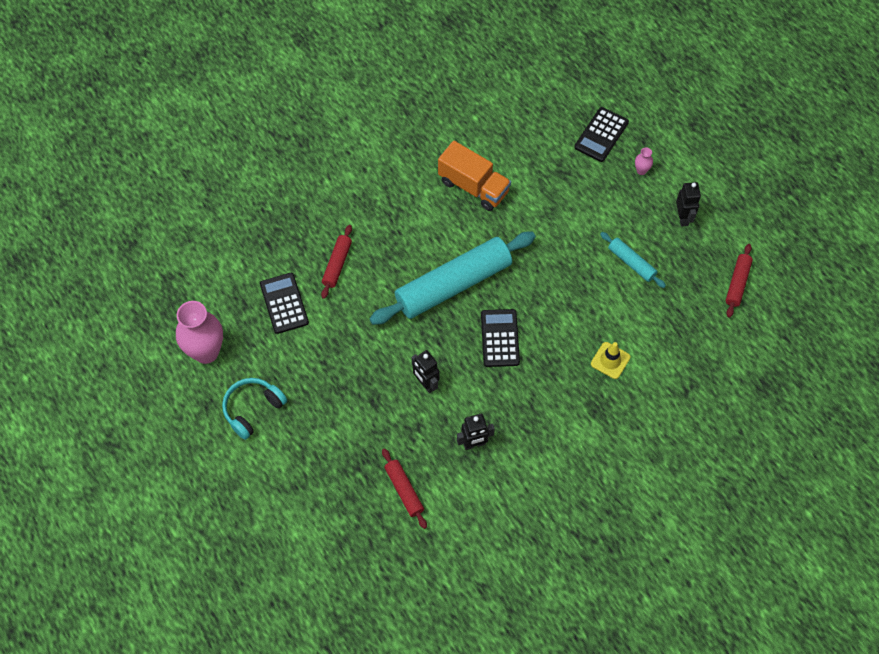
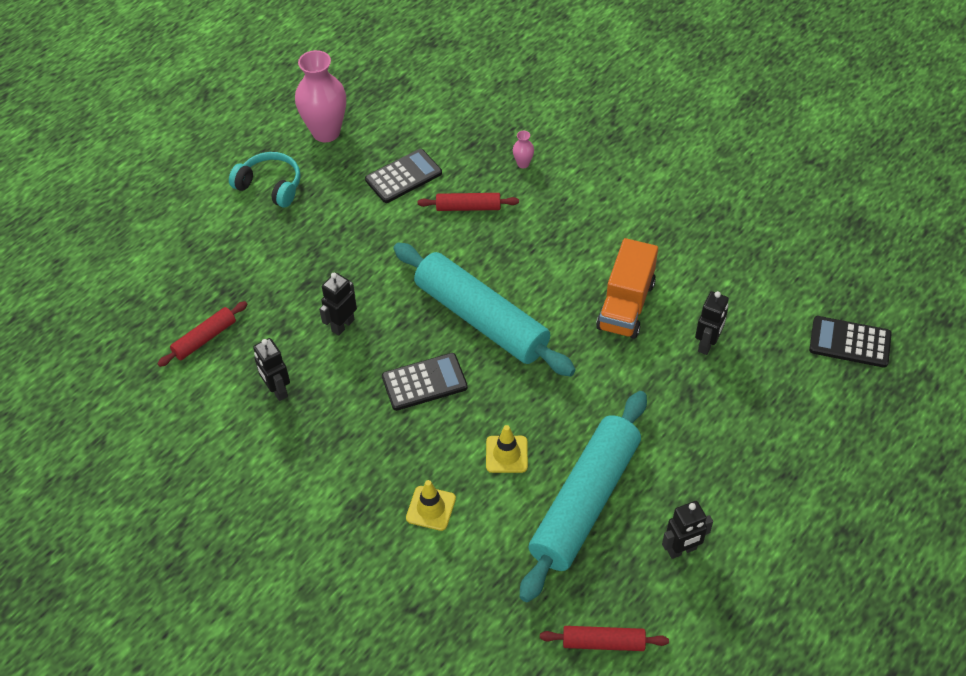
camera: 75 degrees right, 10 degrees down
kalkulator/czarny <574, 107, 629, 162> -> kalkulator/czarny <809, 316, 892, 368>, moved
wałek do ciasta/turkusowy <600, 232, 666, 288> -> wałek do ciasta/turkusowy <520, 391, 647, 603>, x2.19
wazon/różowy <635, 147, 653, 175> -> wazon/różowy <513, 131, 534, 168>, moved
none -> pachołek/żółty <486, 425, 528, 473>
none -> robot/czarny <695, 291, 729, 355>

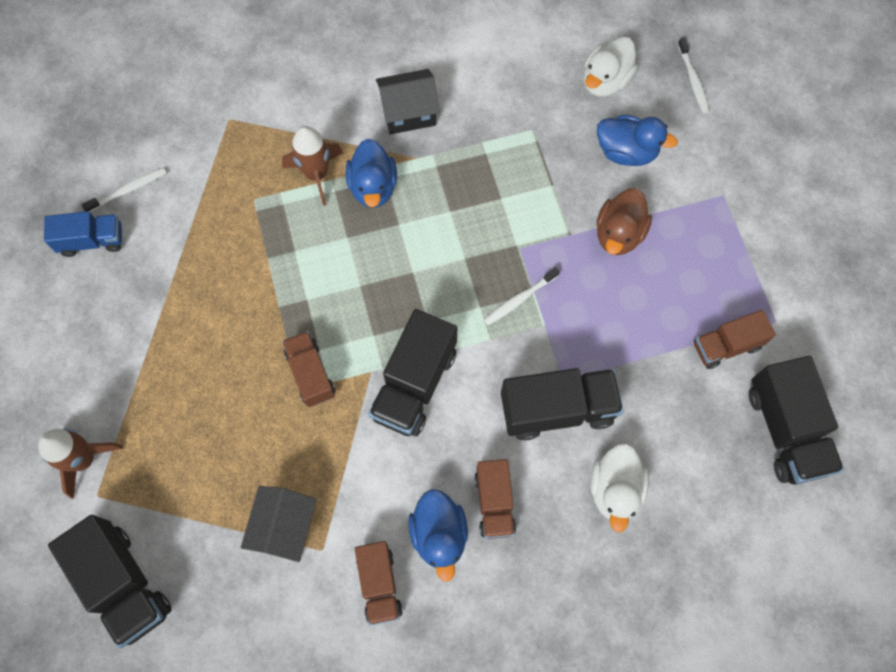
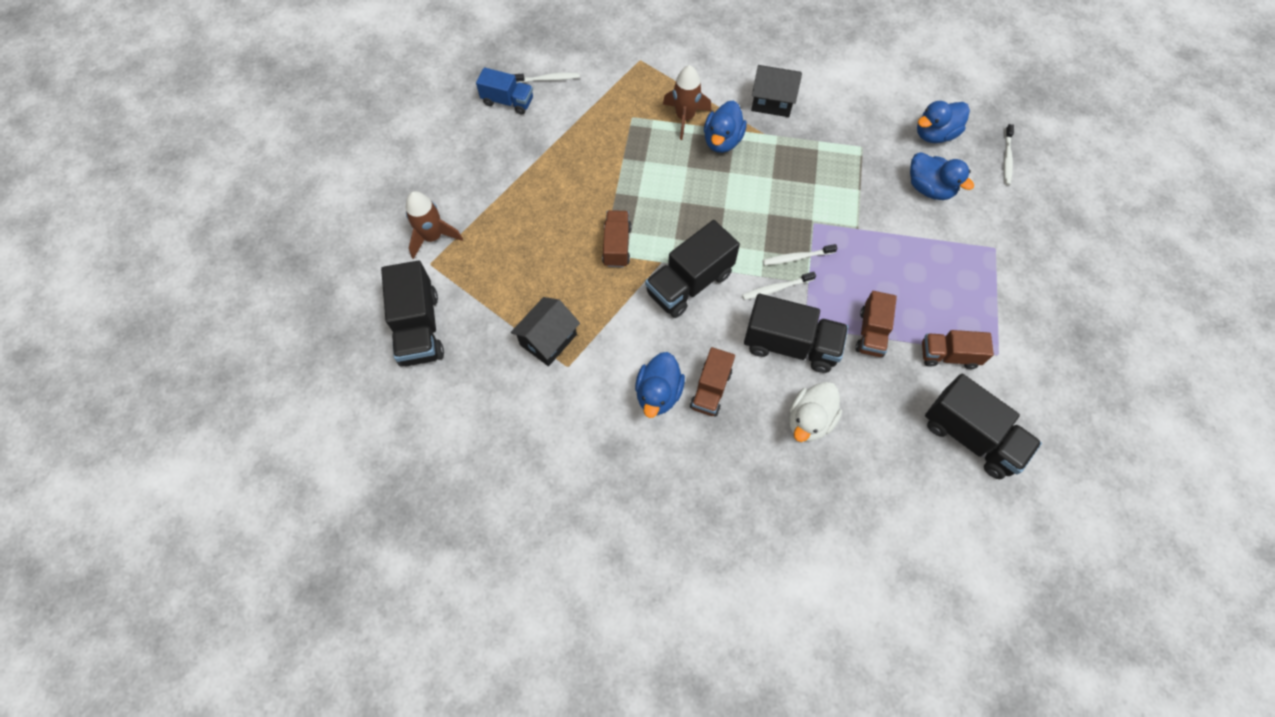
camera: 25 degrees right, 5 degrees down
ciężarówka/brązowy <355, 541, 403, 625> -> ciężarówka/brązowy <855, 291, 897, 357>, moved
kaczka/biały <583, 37, 638, 97> -> kaczka/niebieski <917, 101, 970, 143>
kaczka/brązowy <596, 188, 652, 255> -> none
ciężarówka/czarny <748, 356, 844, 484> -> ciężarówka/czarny <925, 374, 1042, 479>, 60 degrees counterclockwise
none -> szczoteczka do zębów/biały <742, 272, 816, 300>

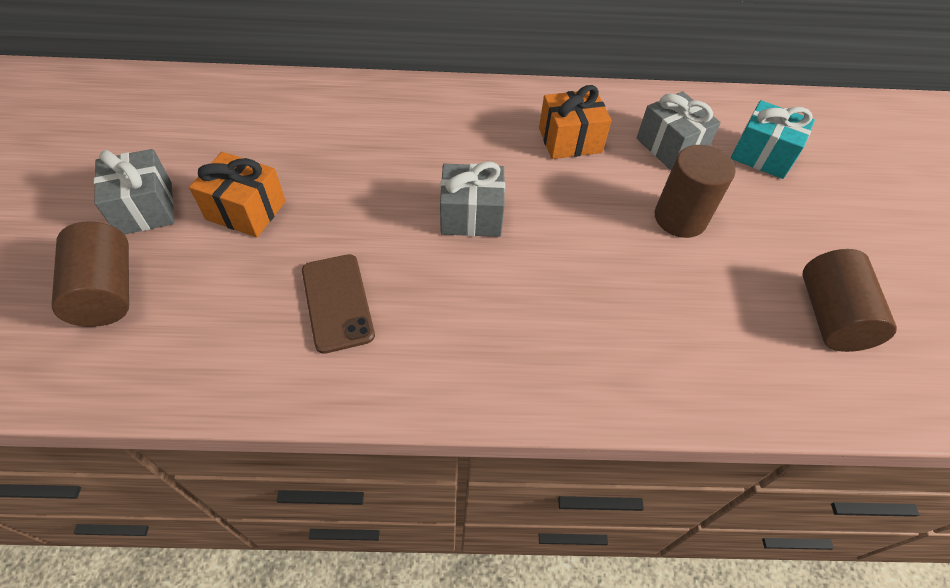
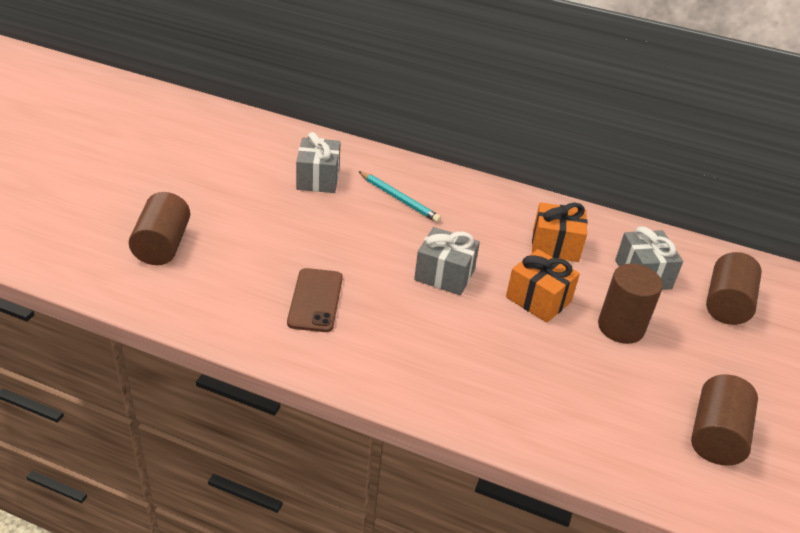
camera: 20 degrees right, 15 degrees down
prezent/szary <94, 149, 175, 235> -> prezent/szary <296, 132, 341, 193>, moved
prezent/pomarańczowy <189, 152, 286, 237> -> prezent/pomarańczowy <506, 249, 580, 323>, moved
prezent/turkusowy <731, 100, 815, 179> -> walec/brązowy <706, 252, 762, 325>
none -> ołówek/turkusowy <358, 171, 441, 223>

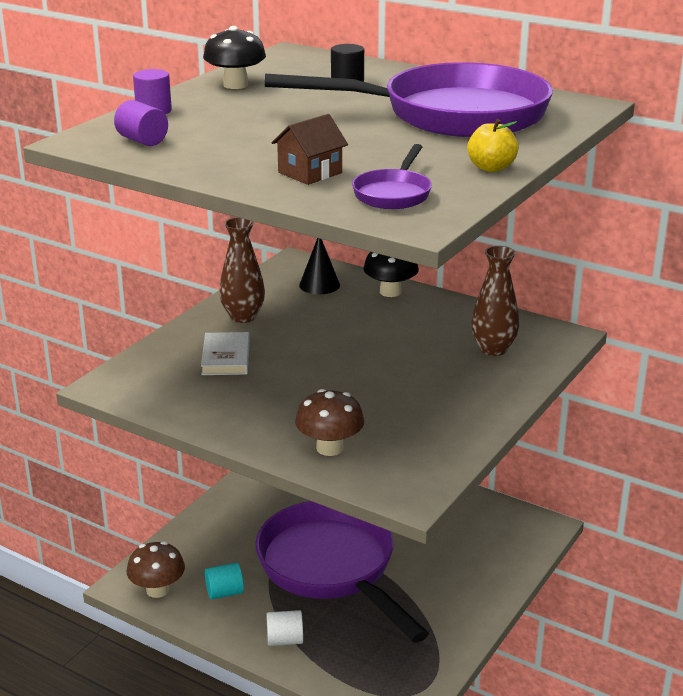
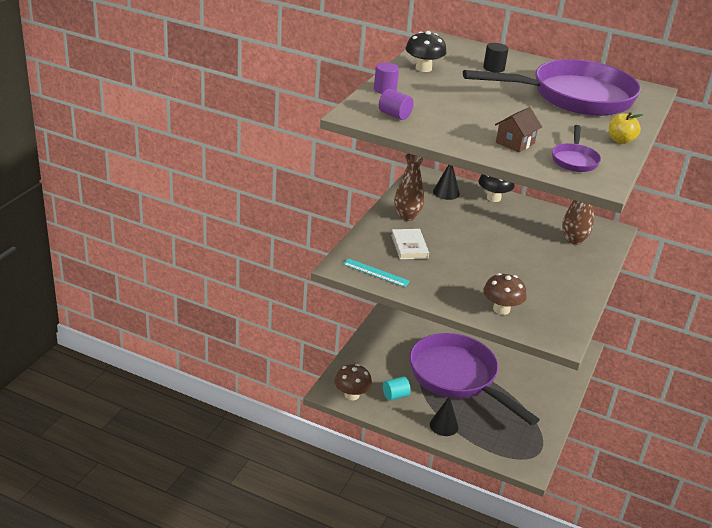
camera: 10 degrees left, 5 degrees up
walec/biały <266, 610, 303, 646> -> stożek/czarny <430, 396, 459, 436>
none -> linijka/turkusowy <343, 258, 410, 287>

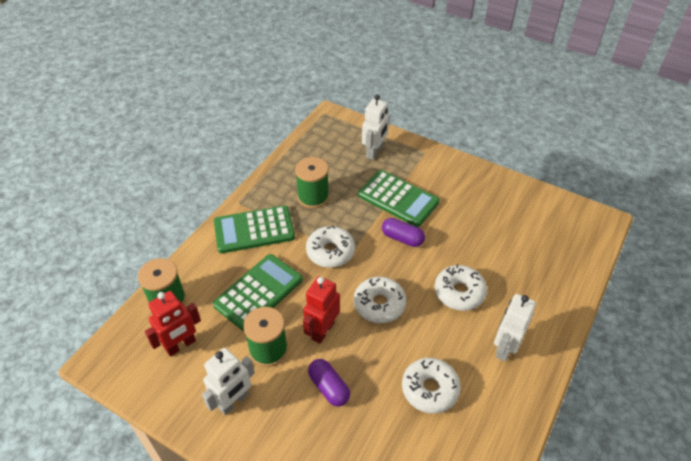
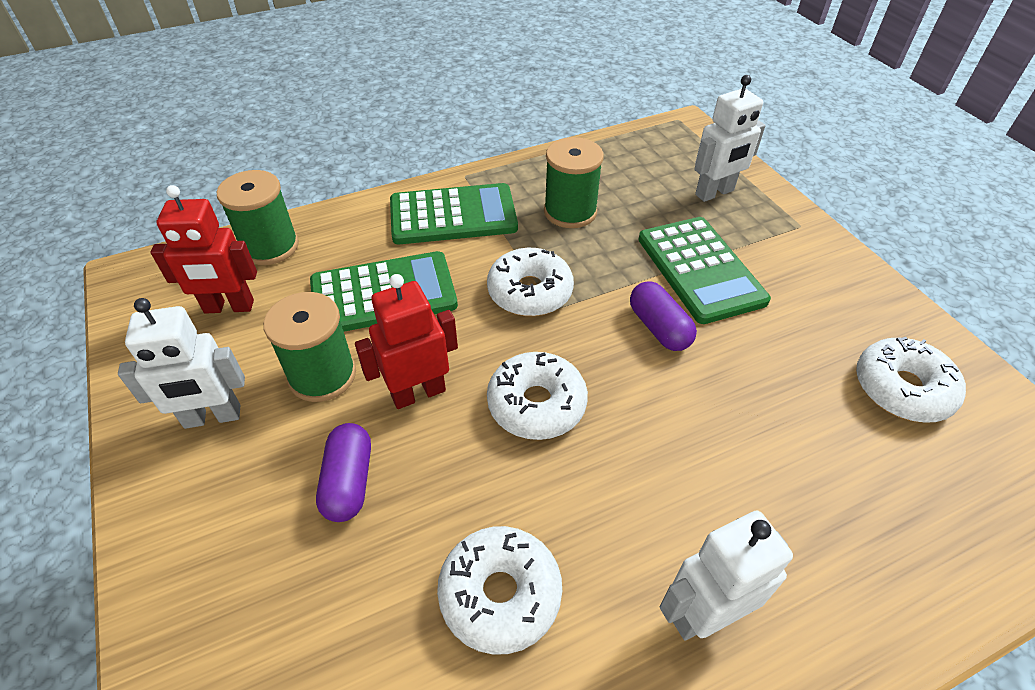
camera: 35 degrees right, 0 degrees up
kalkulator/zielony <214, 205, 295, 253> -> kalkulator/zielony <390, 183, 518, 244>, 150 degrees clockwise
donut/biały <435, 264, 487, 311> -> donut/biały <856, 337, 966, 423>, moved

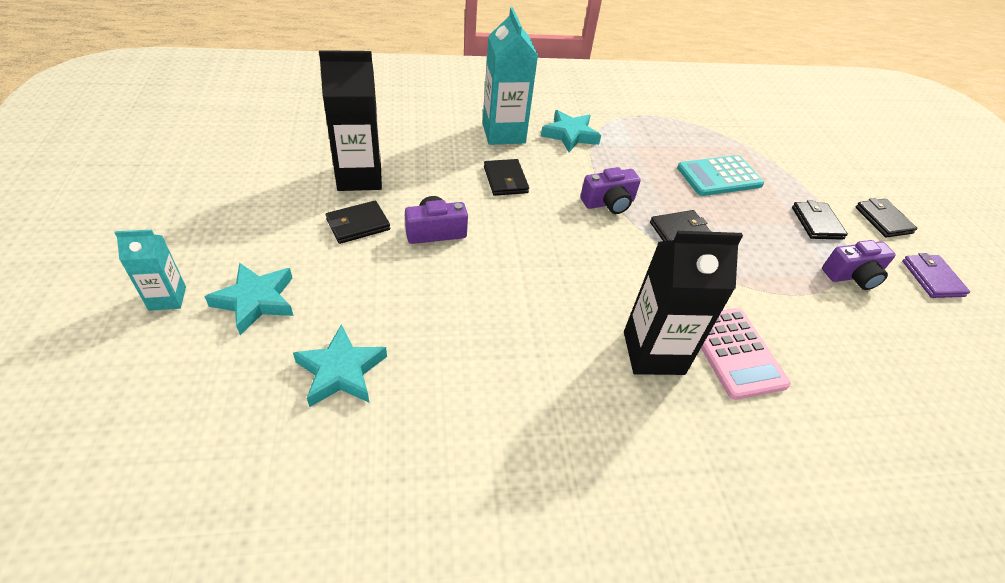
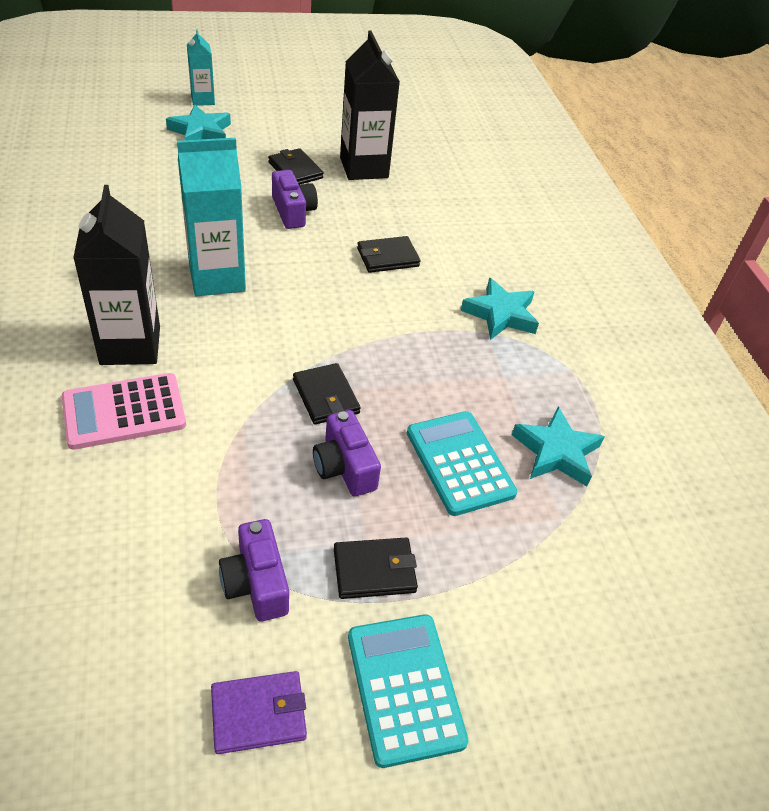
camera: 85 degrees right, 0 degrees up
gwiazda/turkusowy <293, 324, 387, 407> -> gwiazda/turkusowy <512, 406, 605, 487>, moved
karton mleka/turkusowy <482, 7, 538, 145> -> karton mleka/turkusowy <177, 138, 246, 296>, moved
aparat fotograficzny/fioletowy <580, 167, 641, 214> -> aparat fotograficzny/fioletowy <313, 410, 381, 496>, moved
portfel/czarny <856, 198, 917, 238> -> kalkulator/turkusowy <348, 614, 469, 768>

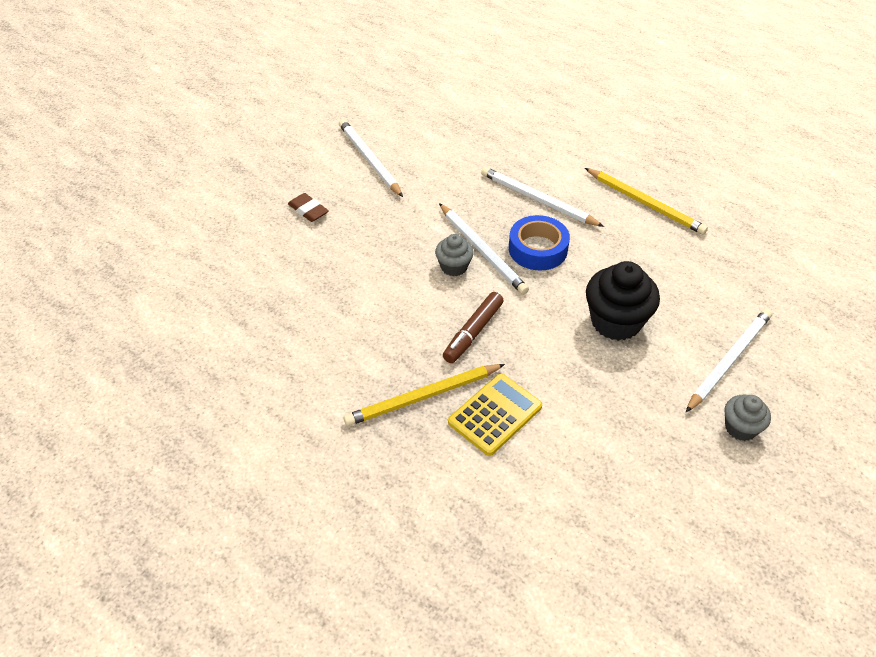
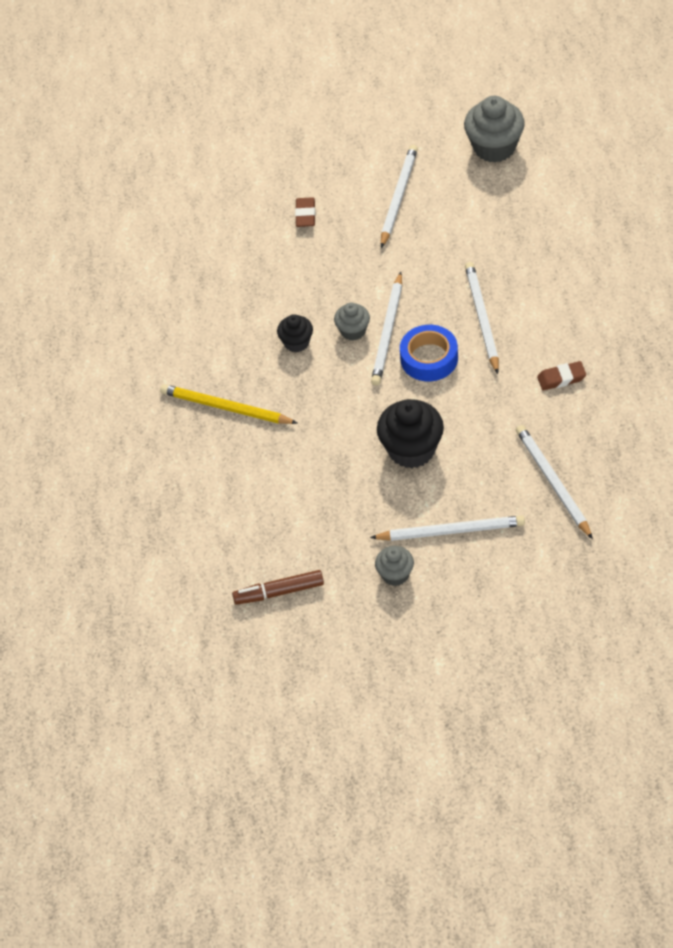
camera: 50 degrees right, 5 degrees up
flamaster/brązowy <443, 292, 504, 363> -> flamaster/brązowy <232, 570, 324, 605>, moved
kalkulator/żółty <448, 374, 542, 456> -> none
ołówek/żółty <585, 168, 708, 235> -> gumka do mazania/brązowy <537, 361, 586, 390>
none -> muffinka/czarny <277, 314, 313, 353>
none -> muffinka/szary <464, 96, 525, 163>
none -> ołówek/biały <516, 425, 593, 539>

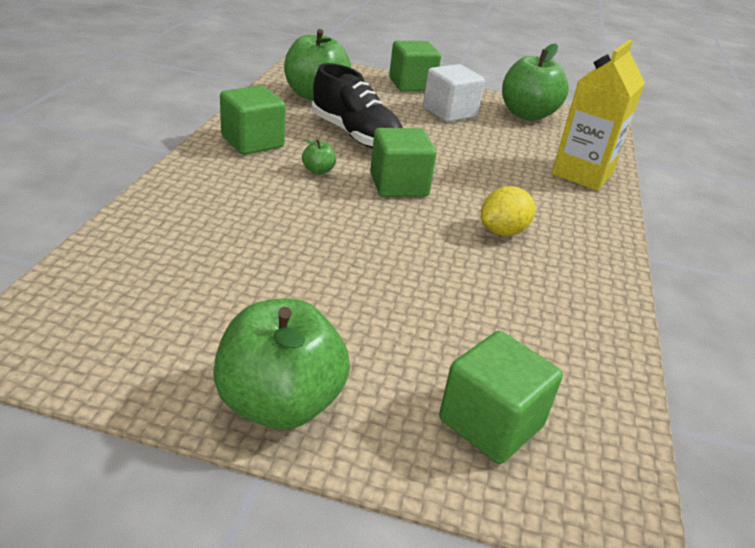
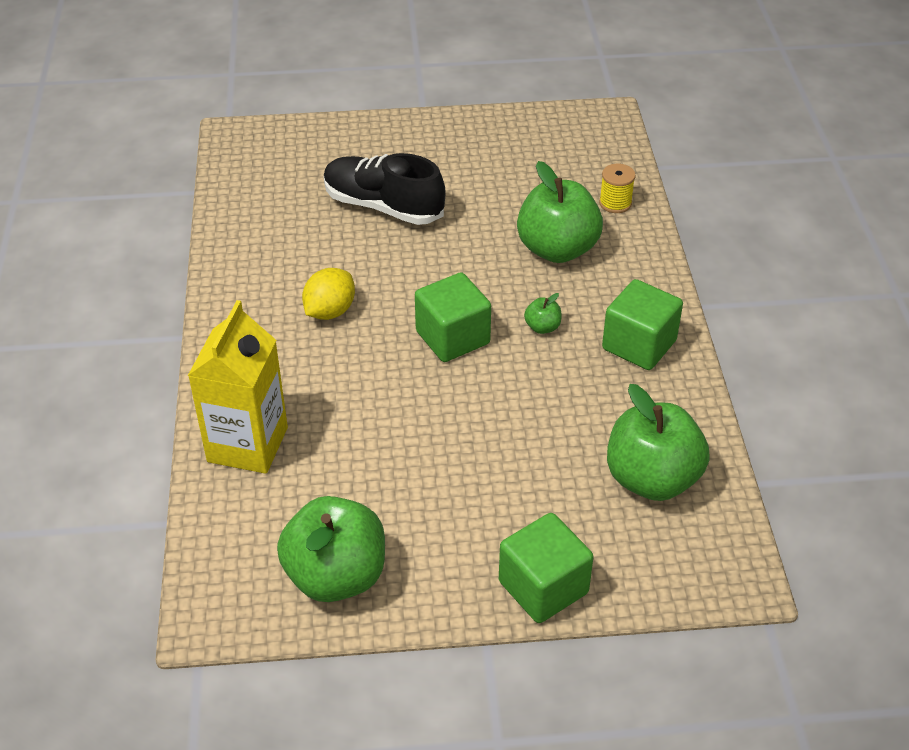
camera: 165 degrees right, 10 degrees up
jabłko/zielony <213, 298, 350, 429> -> jabłko/zielony <517, 161, 603, 263>, moved
but/czarny <311, 63, 403, 148> -> but/czarny <324, 153, 446, 225>, moved
sześcian/biały <423, 64, 485, 122> -> none
sześcian/zielony <439, 331, 563, 464> -> none
none -> szpulka/żółty <599, 164, 636, 213>

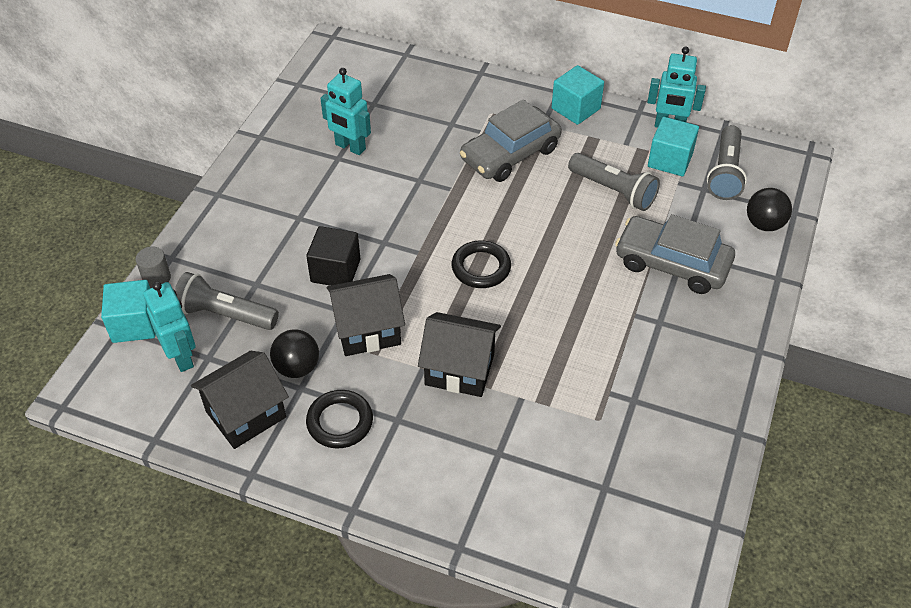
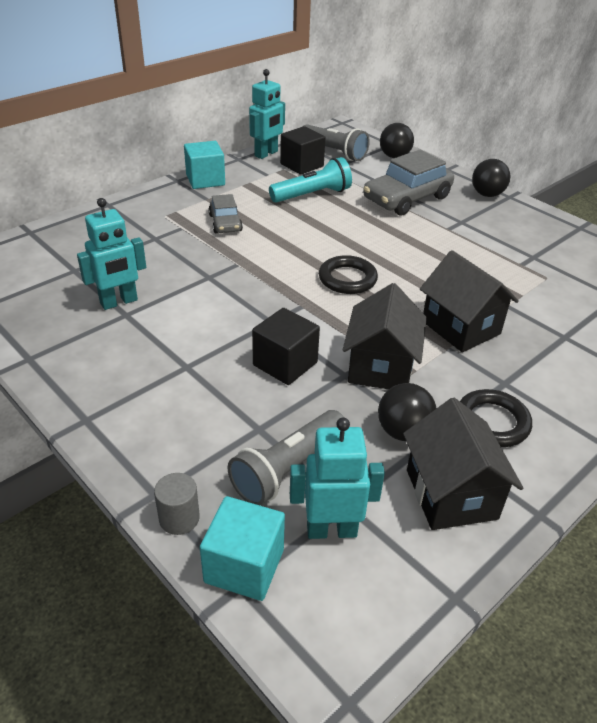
camera: 65 degrees left, 10 degrees down
domek/czarny <418, 312, 501, 397> -> domek/czarny <420, 250, 519, 352>, 75 degrees counterclockwise
samochód/szary <460, 99, 562, 182> -> samochód/szary <208, 194, 243, 233>, x0.55
latarka/szary <568, 153, 660, 211> -> latarka/turkusowy <269, 157, 352, 203>
sześcian/turkusowy <648, 117, 699, 176> -> sześcian/czarny <280, 126, 325, 175>
none -> piłka/czarny <472, 159, 510, 197>

